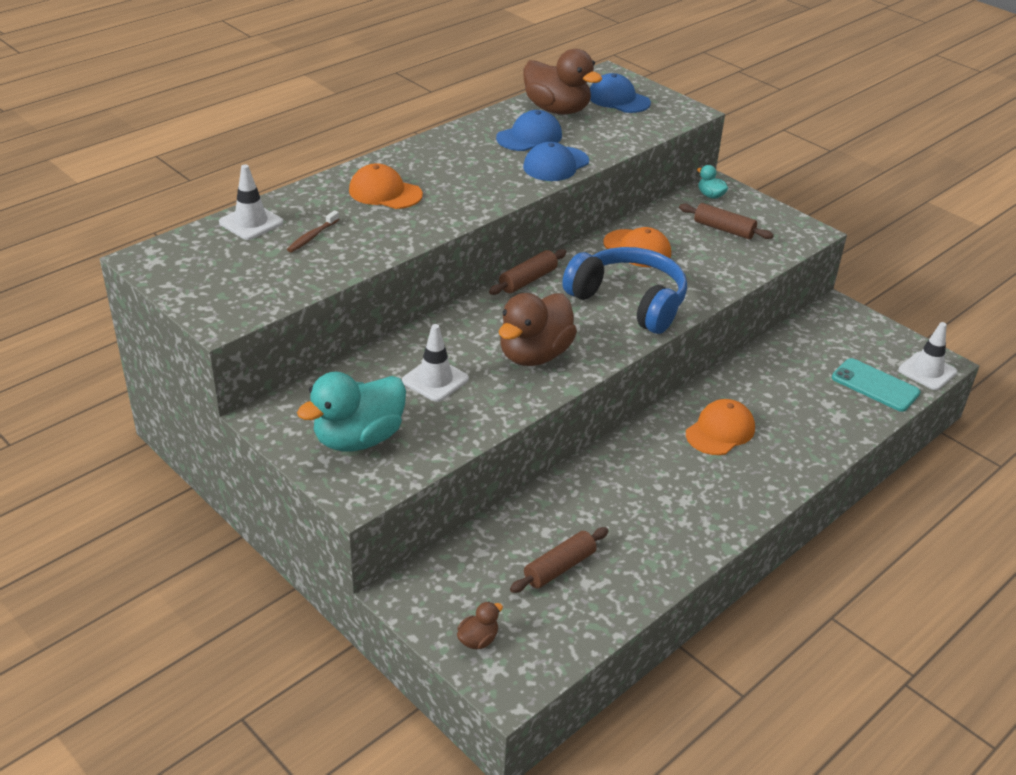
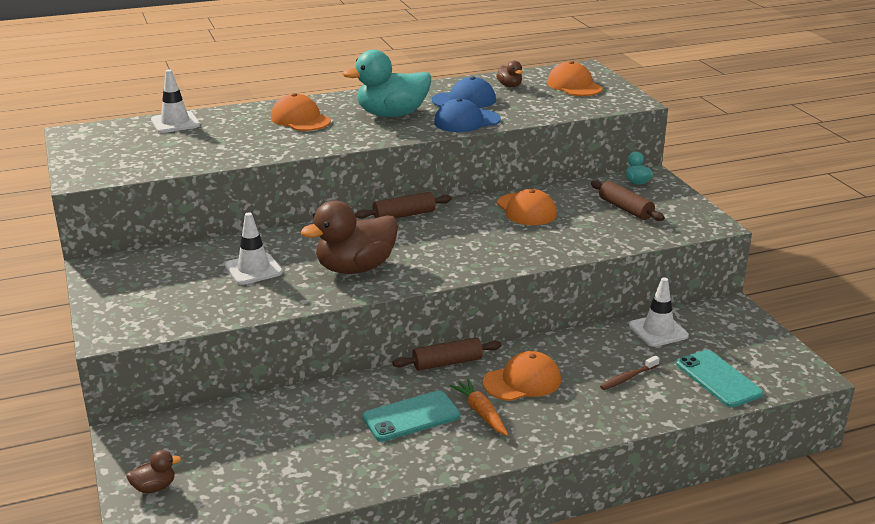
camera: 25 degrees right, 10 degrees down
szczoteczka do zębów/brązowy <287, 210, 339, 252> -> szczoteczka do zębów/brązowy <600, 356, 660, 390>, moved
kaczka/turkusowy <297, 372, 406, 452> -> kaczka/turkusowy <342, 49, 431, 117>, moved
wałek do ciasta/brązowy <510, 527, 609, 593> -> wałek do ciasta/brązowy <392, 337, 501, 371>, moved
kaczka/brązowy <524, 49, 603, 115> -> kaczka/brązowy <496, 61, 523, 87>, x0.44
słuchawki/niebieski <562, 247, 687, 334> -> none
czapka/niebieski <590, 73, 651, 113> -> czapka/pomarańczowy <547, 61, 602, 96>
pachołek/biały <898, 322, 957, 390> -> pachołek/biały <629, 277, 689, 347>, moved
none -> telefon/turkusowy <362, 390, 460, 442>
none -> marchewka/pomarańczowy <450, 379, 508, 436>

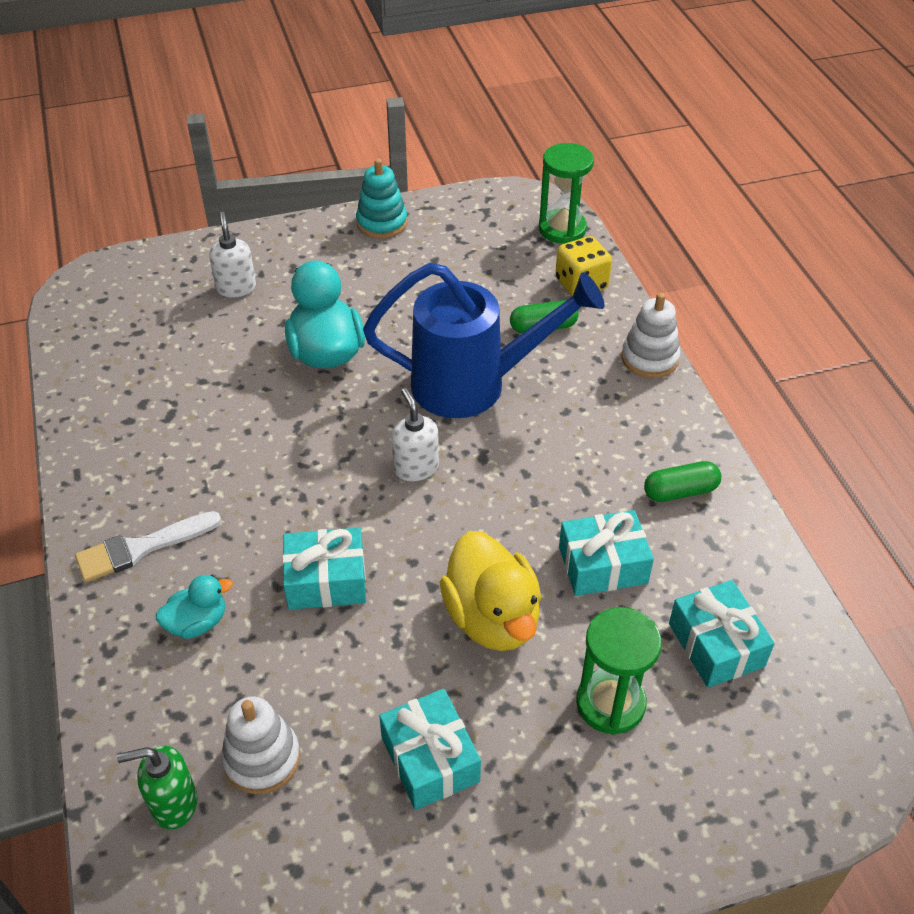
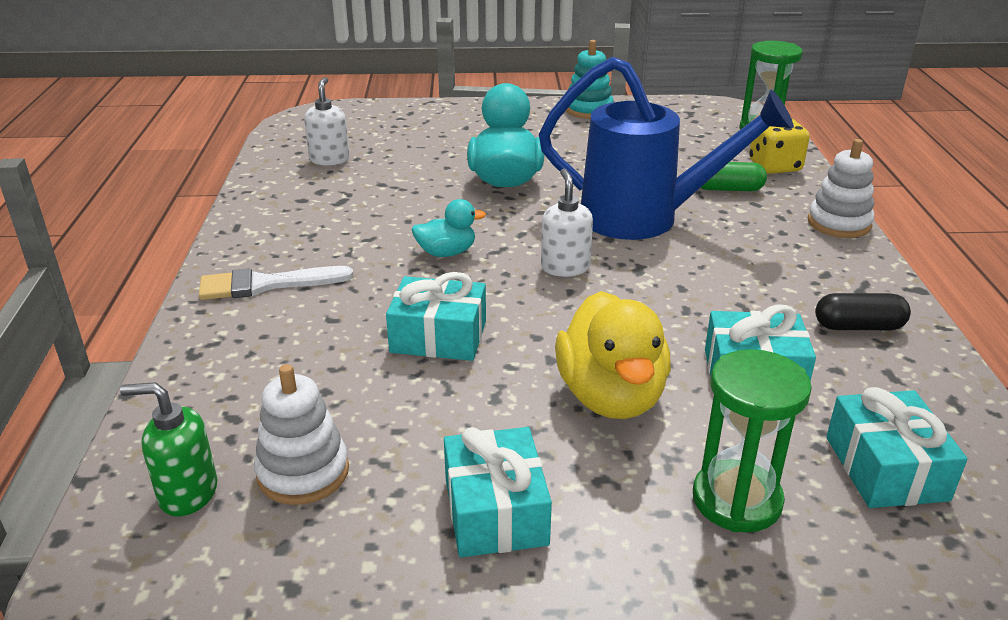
camera: 15 degrees right, 15 degrees down
kaczka/turkusowy <156, 575, 233, 639> -> kaczka/turkusowy <412, 199, 486, 257>, moved
dozownik mydła/biały <209, 212, 256, 298> -> dozownik mydła/biały <304, 77, 349, 166>, moved
kapsułka/zielony <644, 461, 721, 502> -> kapsułka/czarny <815, 293, 911, 330>

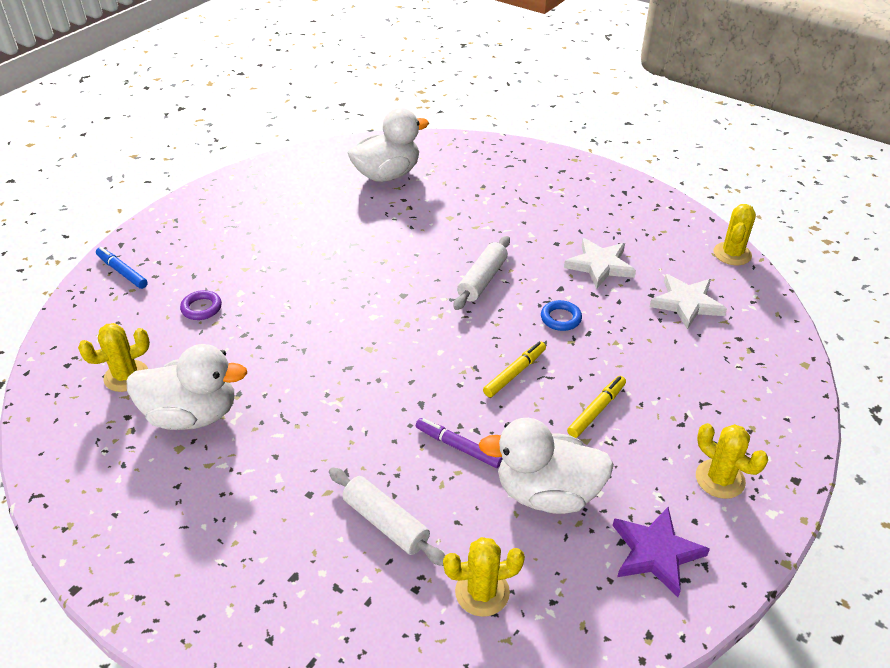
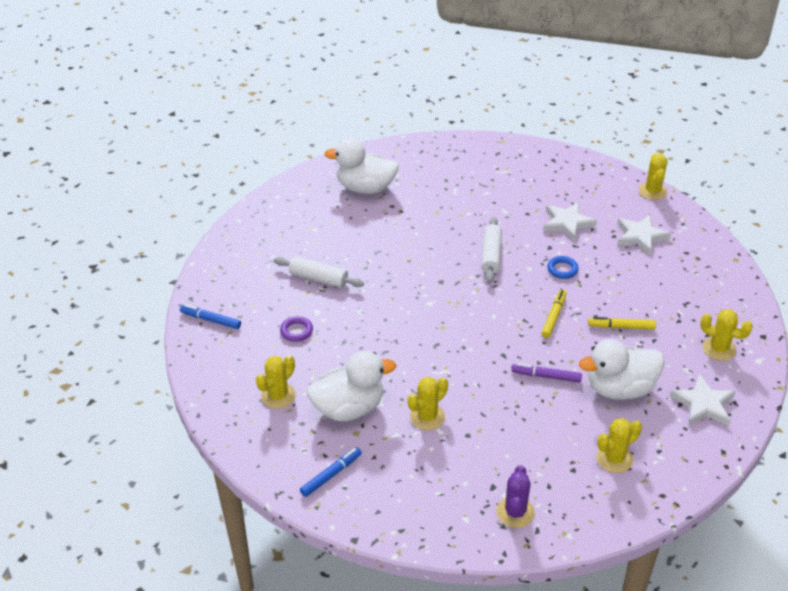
camera: 20 degrees left, 0 degrees up
wałek do ciasta/biały <329, 467, 445, 566> -> wałek do ciasta/biały <274, 256, 364, 288>, moved
kaczka/biały <348, 108, 429, 182> -> kaczka/biały <324, 138, 399, 194>, 120 degrees counterclockwise
flamaster/żółty <567, 376, 626, 438> -> flamaster/żółty <588, 317, 656, 330>, 105 degrees counterclockwise
gwiazda/fioletowy <613, 507, 710, 597> -> gwiazda/biały <670, 374, 736, 426>
none -> flamaster/niebieski <300, 447, 362, 497>
none -> kaktus/żółty <408, 377, 448, 430>
none -> kaktus/fioletowy <497, 465, 535, 528>

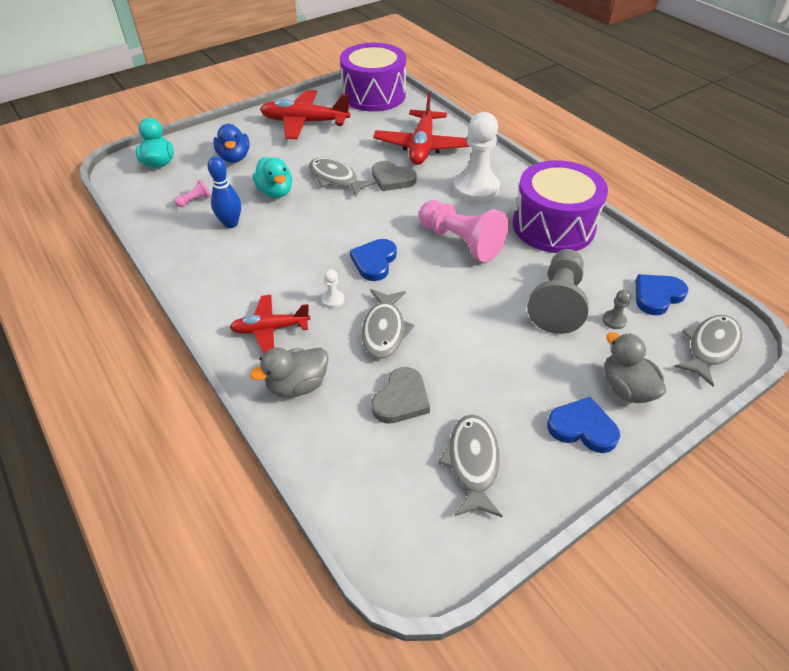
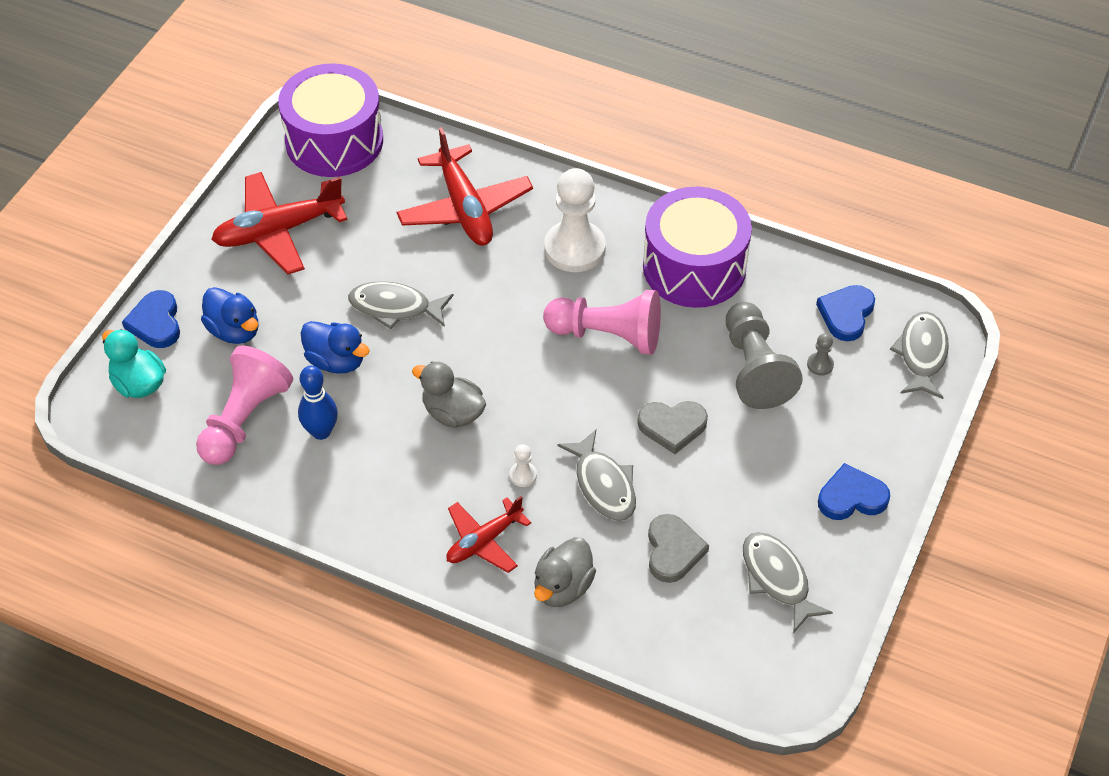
camera: 30 degrees left, 5 degrees up
pionek/różowy <174, 179, 211, 207> -> pionek/różowy <196, 345, 293, 465>, x2.45
kaczka/turkusowy <252, 157, 292, 198> -> kaczka/niebieski <301, 321, 370, 374>
serce/niebieski <350, 239, 397, 281> -> serce/niebieski <122, 290, 180, 348>, moved
serce/szary <372, 161, 417, 191> -> serce/szary <637, 401, 708, 454>, moved
kaczka/szary <604, 332, 666, 403> -> kaczka/szary <412, 361, 486, 428>, moved

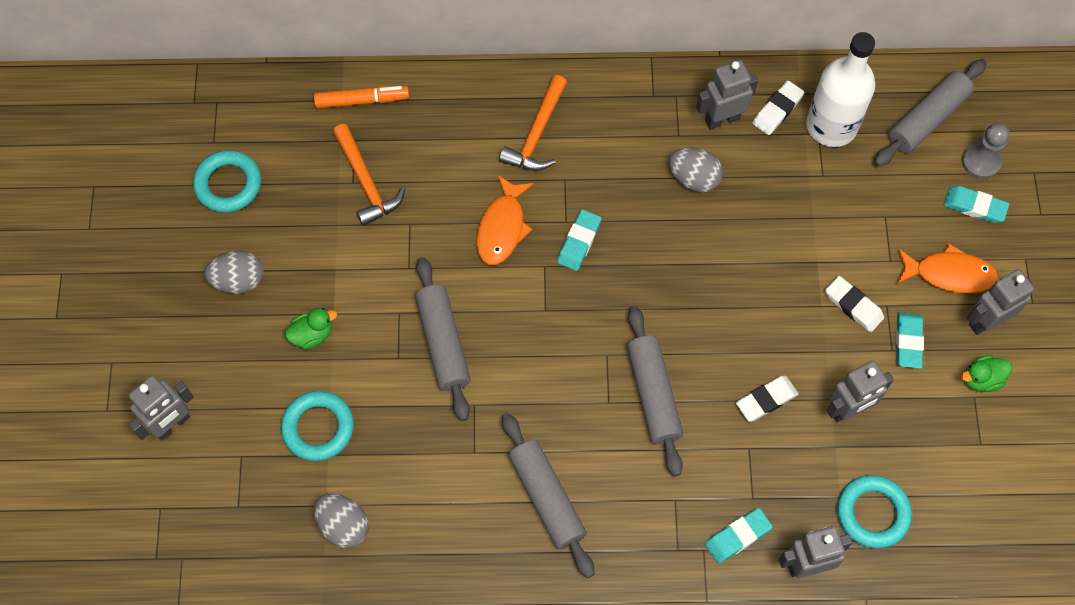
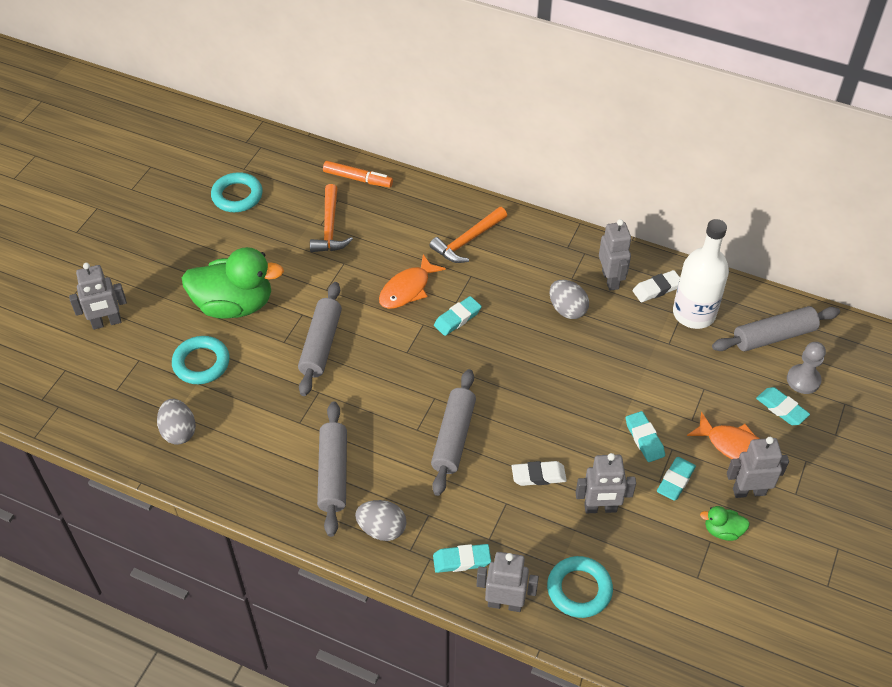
camera: 25 degrees right, 15 degrees down
jajko/szary <204, 250, 264, 294> -> jajko/szary <355, 500, 407, 541>, moved
kaczka/zielony <285, 308, 337, 350> -> kaczka/zielony <182, 247, 284, 319>, x2.33
robot/szary <696, 60, 758, 130> -> robot/szary <599, 219, 631, 291>, 75 degrees clockwise
gumka do mazania/biały <825, 276, 884, 332> -> gumka do mazania/turkusowy <626, 411, 665, 462>

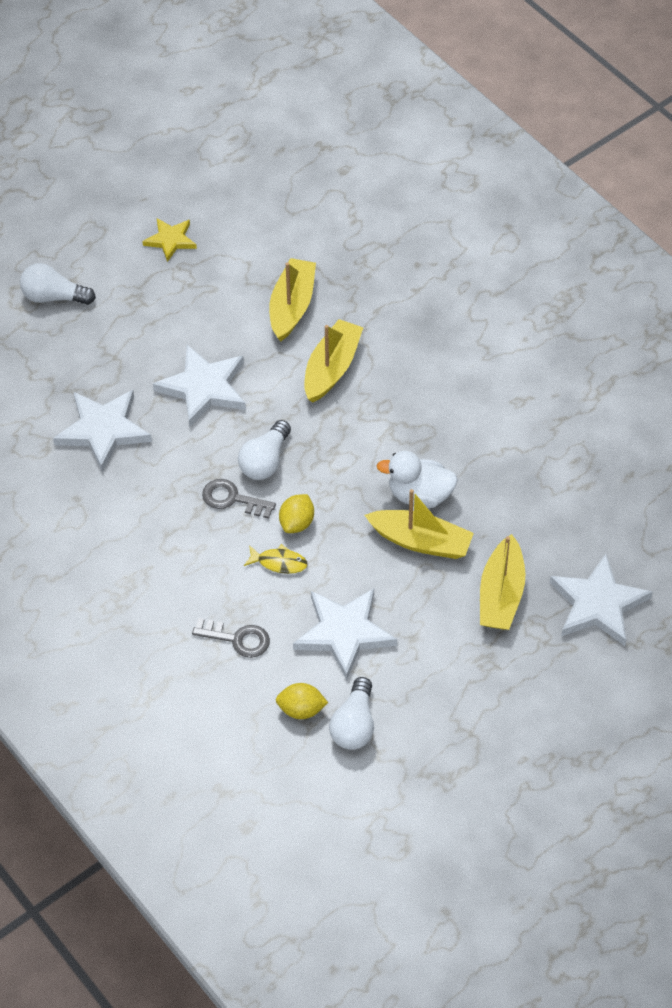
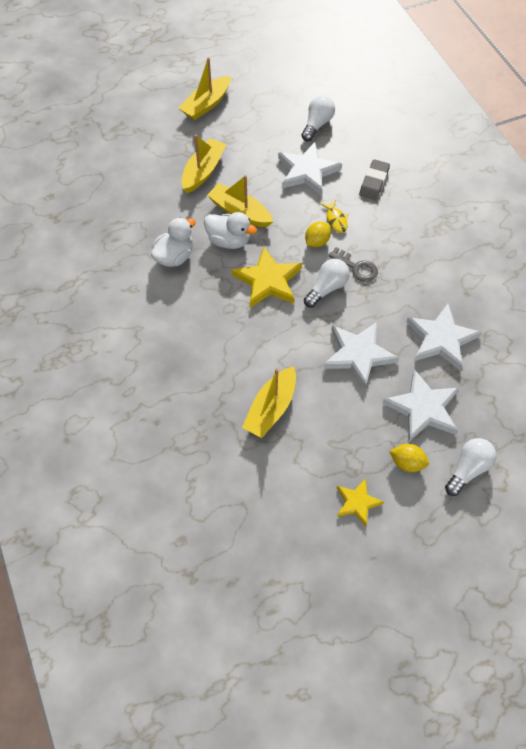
camera: 165 degrees left, 5 degrees up
żarówka/biały <20, 263, 96, 305> -> żarówka/biały <445, 438, 496, 496>, 75 degrees counterclockwise
klucz/szary <192, 618, 270, 658> -> gumka do mazania/szary <359, 159, 390, 200>
ryba/żółty <244, 544, 308, 574> -> ryba/żółty <321, 200, 348, 233>, 135 degrees counterclockwise
cytryna/żółty <276, 683, 328, 719> -> cytryna/żółty <389, 444, 429, 472>, moved
łódka/żółty <304, 319, 363, 403> -> łódka/żółty <179, 57, 230, 120>, moved
gwiazda/biały <550, 554, 653, 646> -> gwiazda/biały <382, 369, 459, 442>, moved
none -> kaczka/biały <151, 217, 196, 267>
none -> gwiazda/żółty <231, 247, 302, 308>

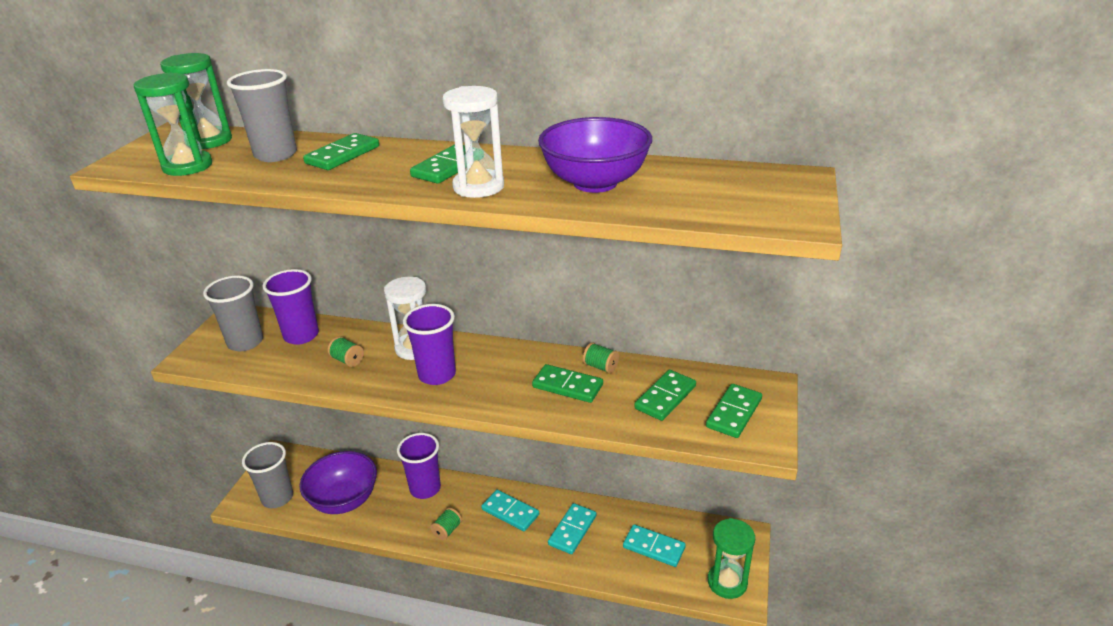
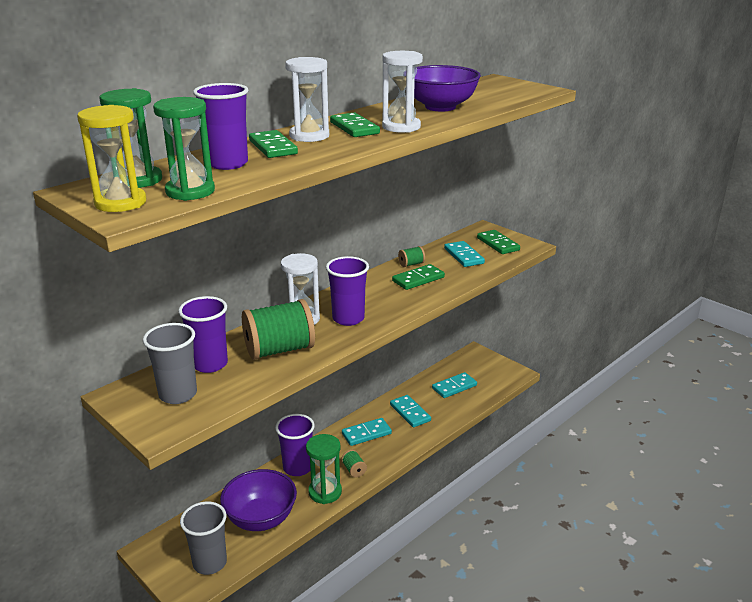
camera: 60 degrees left, 5 degrees down
szklanka/szary <227, 69, 297, 162> -> szklanka/fioletowy <193, 83, 249, 170>
szpulka/zielony <328, 336, 364, 367> -> szpulka/zielony <242, 299, 315, 360>, x2.32
kostka domina/zielony <634, 370, 696, 421> -> kostka domina/turkusowy <444, 241, 485, 267>
klepsydra/zielony <708, 518, 755, 599> -> klepsydra/zielony <306, 434, 342, 504>, moved
none -> klepsydra/żółty <77, 105, 146, 212>
none -> klepsydra/biały <285, 57, 329, 142>

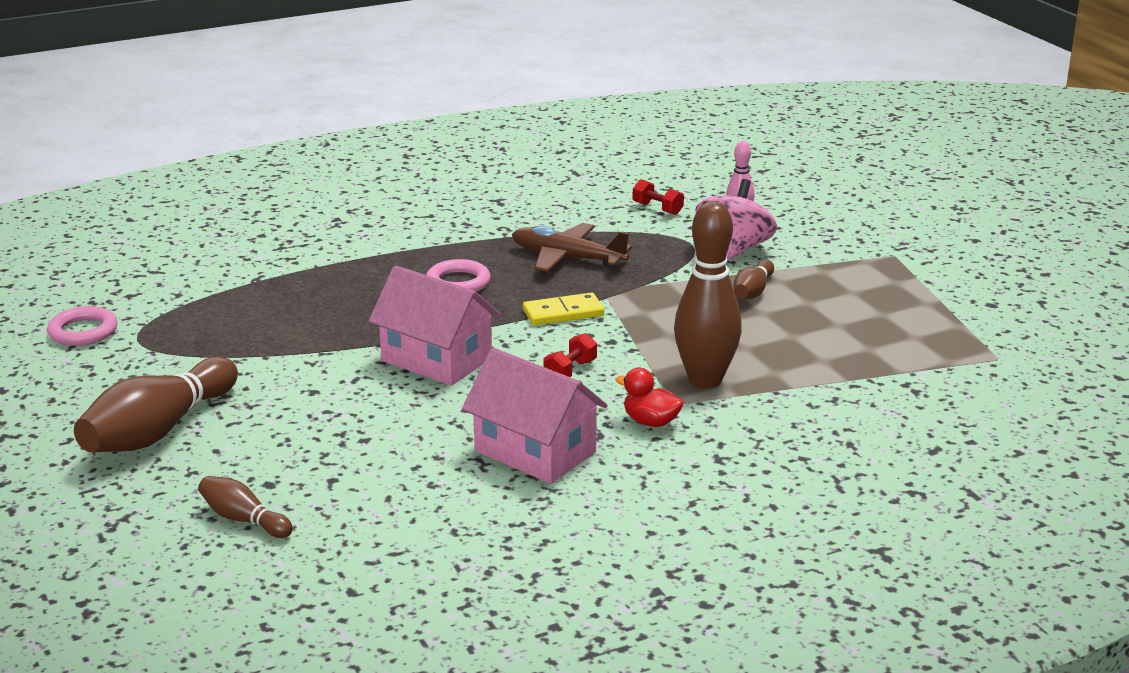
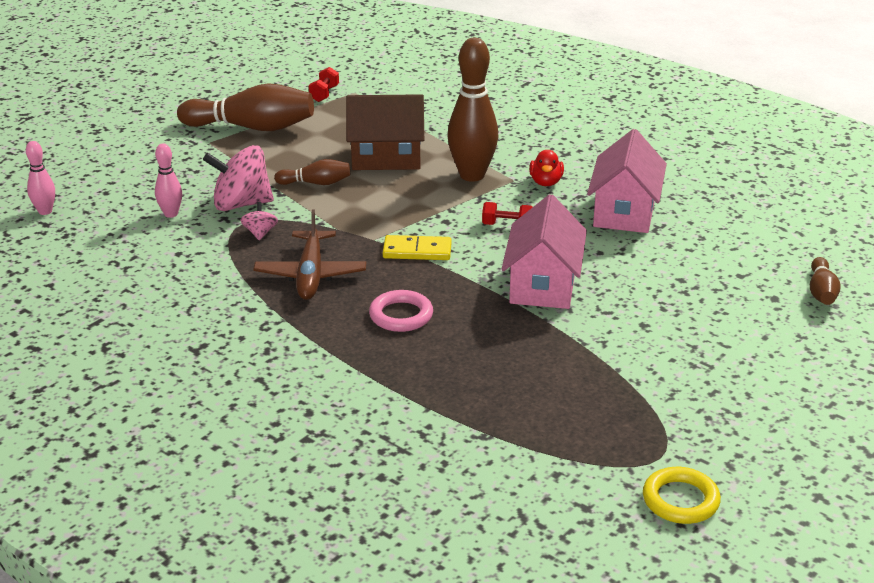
camera: 115 degrees left, 5 degrees up
pierścień/różowy <47, 306, 118, 346> -> pierścień/żółty <643, 467, 721, 524>
kręgiel/brązowy <74, 357, 238, 452> -> kręgiel/brązowy <177, 83, 314, 131>, moved
kostka domina/żółty <523, 292, 604, 326> -> kostka domina/żółty <383, 235, 452, 260>, 45 degrees counterclockwise
hantel/czerwony <632, 179, 684, 215> -> hantel/czerwony <309, 67, 339, 102>, moved
none -> kręgiel/różowy <26, 141, 55, 215>
none -> bączek/różowy <241, 202, 278, 240>
none -> domek/brązowy <346, 94, 424, 170>

